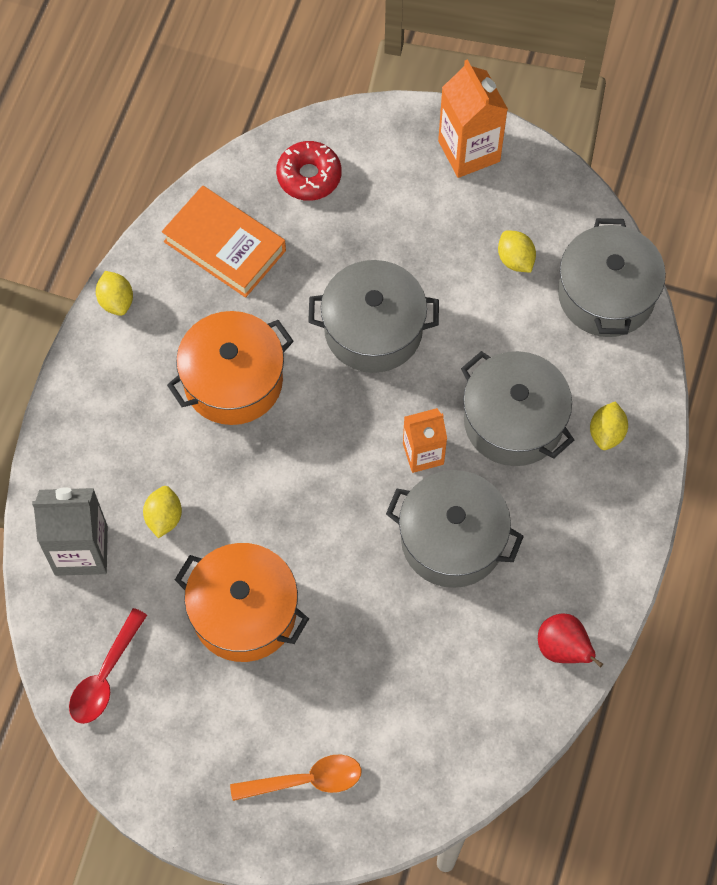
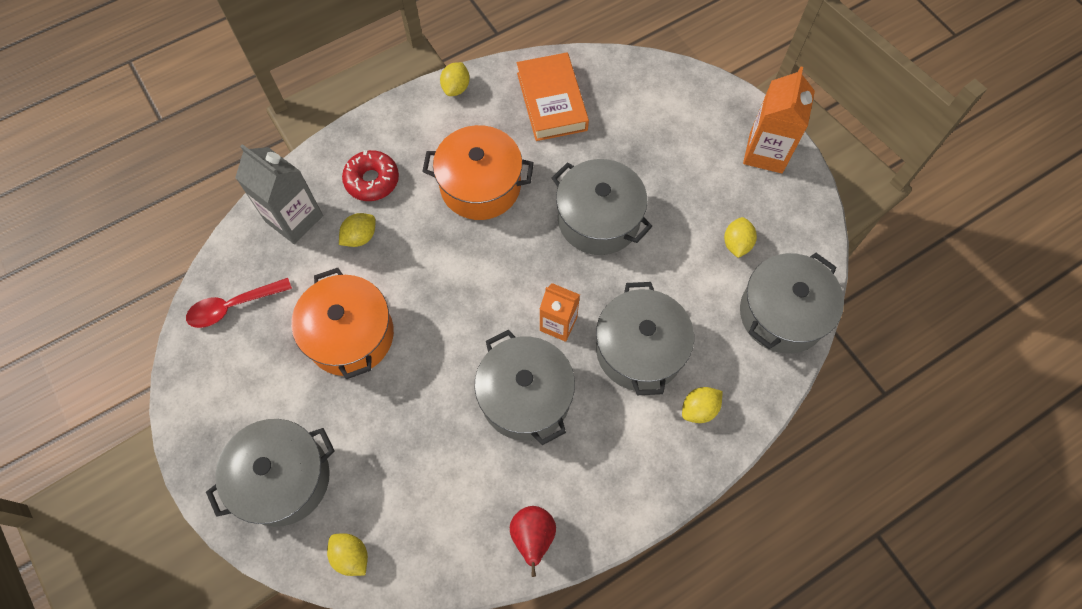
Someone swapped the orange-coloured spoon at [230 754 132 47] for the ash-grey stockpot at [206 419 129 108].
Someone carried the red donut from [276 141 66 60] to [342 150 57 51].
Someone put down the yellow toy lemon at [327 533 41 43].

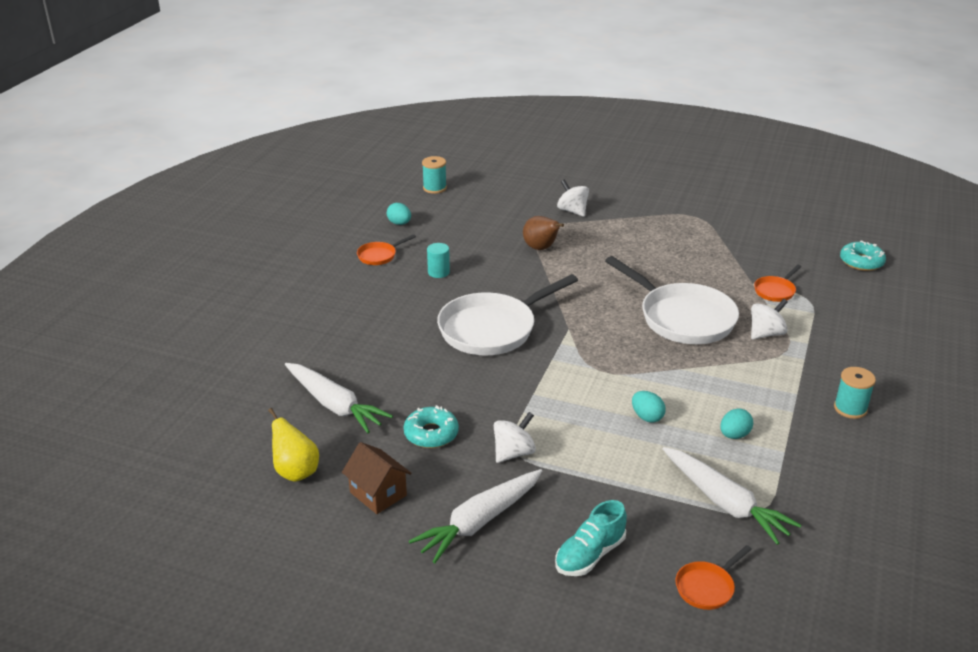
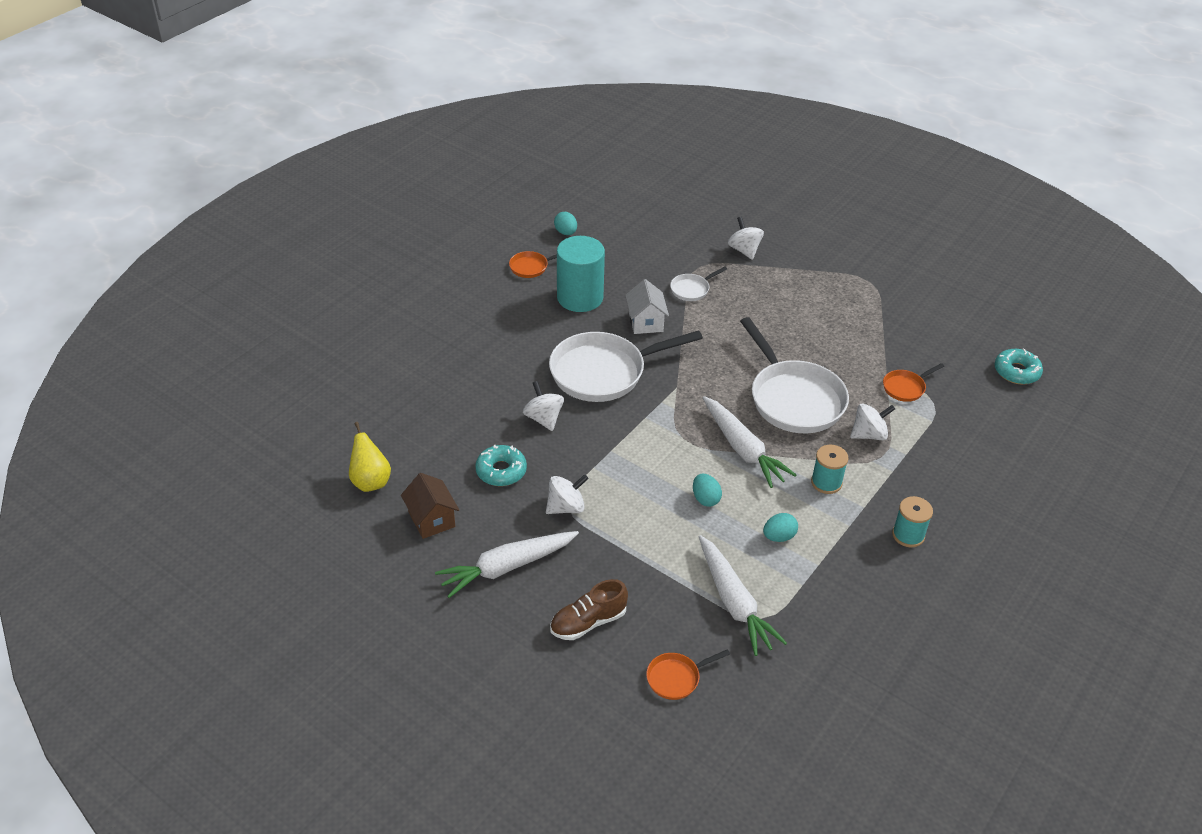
Someone carried the snow-white carrot from [285 363 108 70] to [703 396 93 92].
Someone carried the turquoise bobbin from [422 156 25 38] to [811 445 37 49].
Someone scaled the turquoise cylinder at [427 243 23 35] by 2.13.
Someone swapped the dark brown pear at [523 216 41 34] for the snow-white frying pan at [670 266 57 35].
Someone repainted the turquoise shoe at [555 500 72 76], which became the dark brown shoe at [550 579 78 61].
Someone put down the snow-white spinning top at [523 381 41 50].
Someone put down the snow-white toy house at [625 279 44 55].

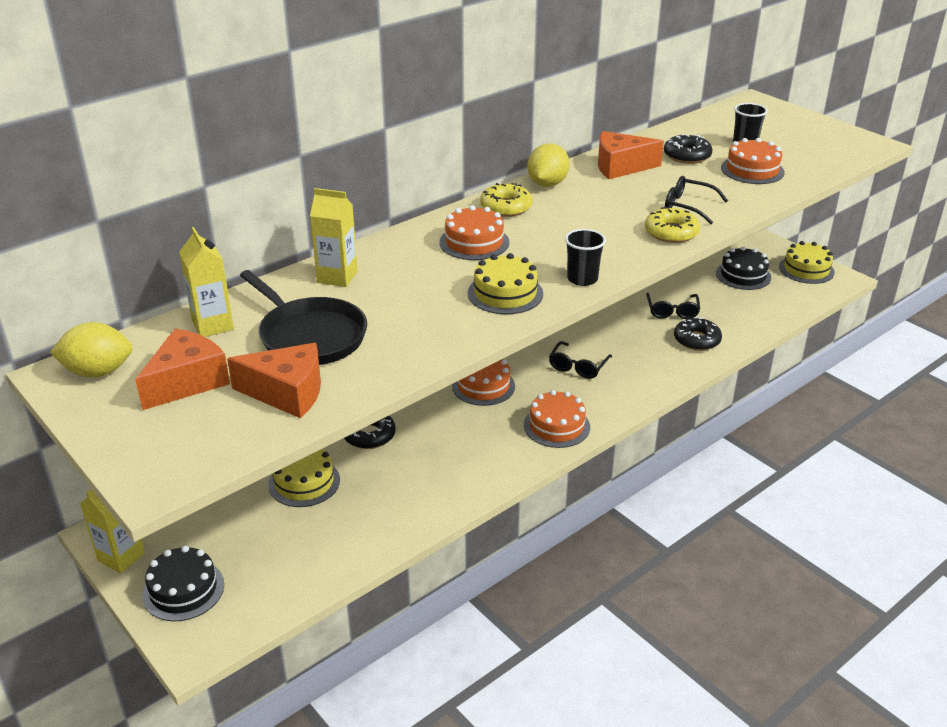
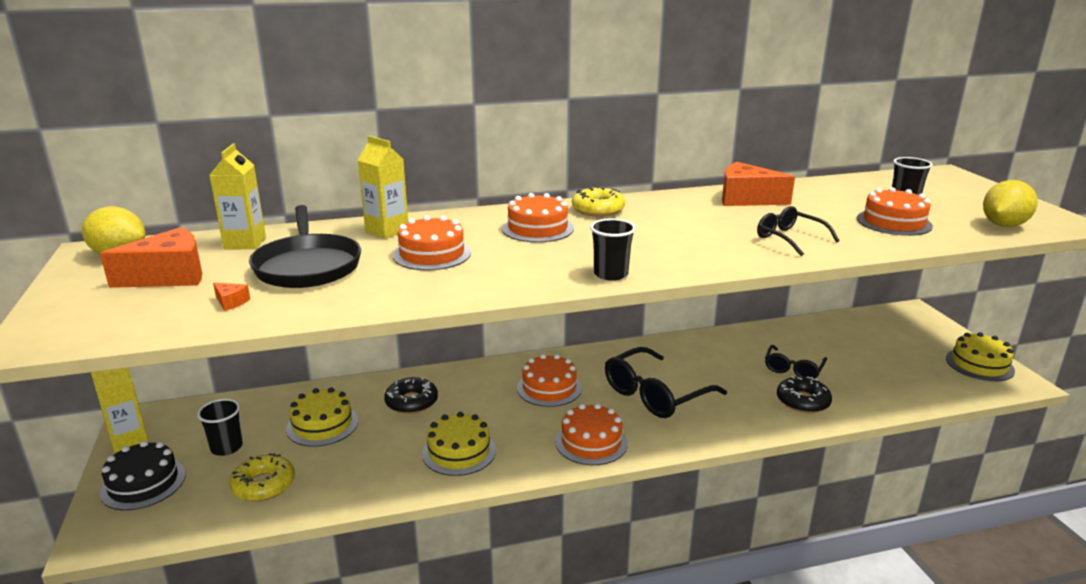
Someone scaled the orange-coloured cheese wedge at [227 343 94 75] by 0.41.
Someone carried the yellow layer cake from [468 253 75 61] to [422 412 74 64].
Someone carried the yellow toy lemon from [527 144 43 43] to [983 180 55 47].
Someone scaled the jet-black glasses at [549 341 63 38] by 1.70.
Someone carried the yellow donut from [645 206 55 37] to [229 453 66 48].
Someone took away the jet-black donut at [664 133 49 31].
Someone took away the jet-black layer cake at [716 246 55 44].
Someone put down the jet-black cup at [197 399 46 57].
Someone put down the orange-coloured layer cake at [393 215 78 55].

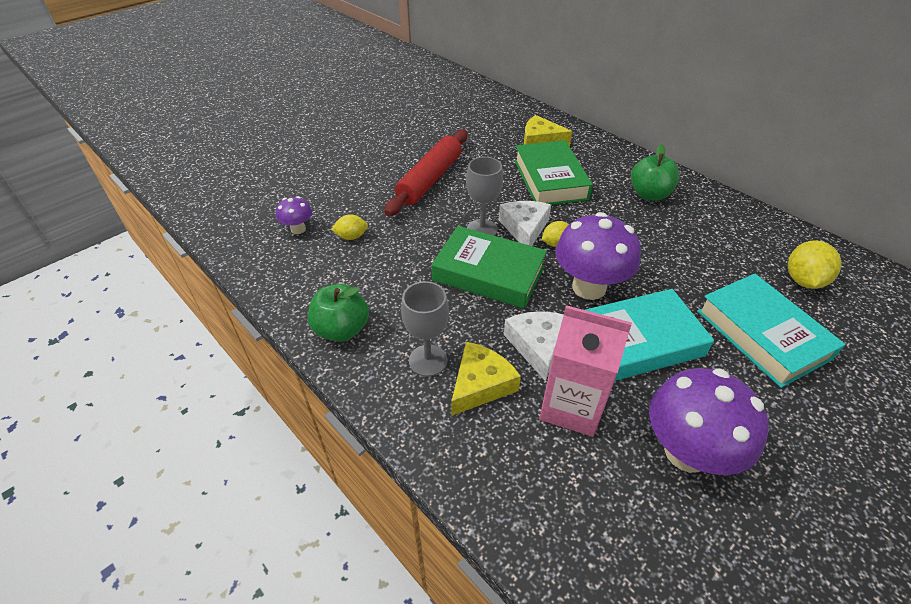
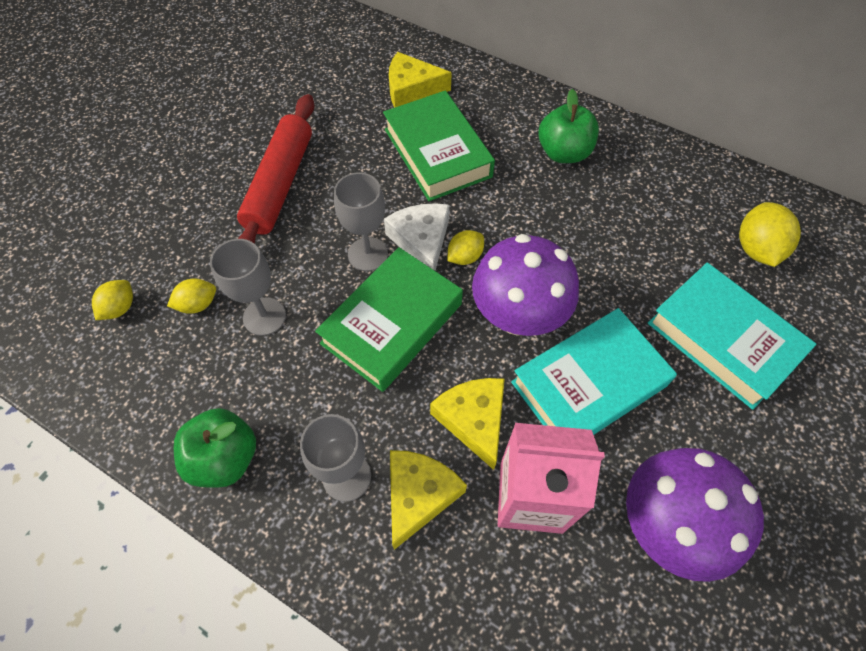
Someone swapped the royal purple fungus at [276 196 36 38] for the yellow toy lemon at [92 280 41 40].
Someone rotated the emerald book at [432 226 115 83] by 60 degrees counterclockwise.
Someone repainted the snow-white cheese wedge at [504 311 60 70], which became the yellow cheese wedge at [430 378 75 92].
Someone put down the ash-grey goblet at [210 239 76 97].

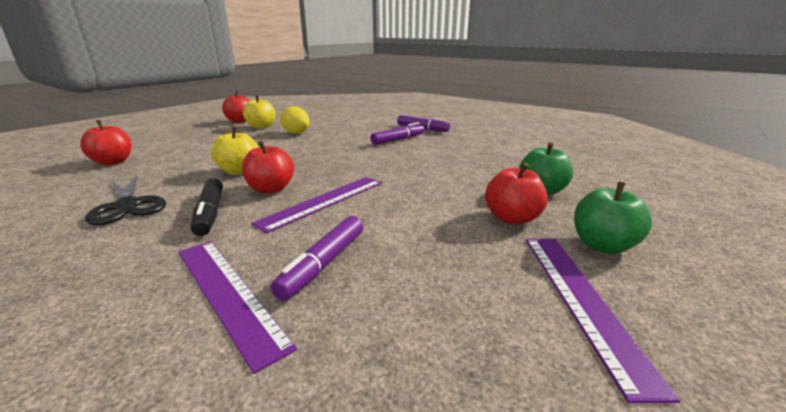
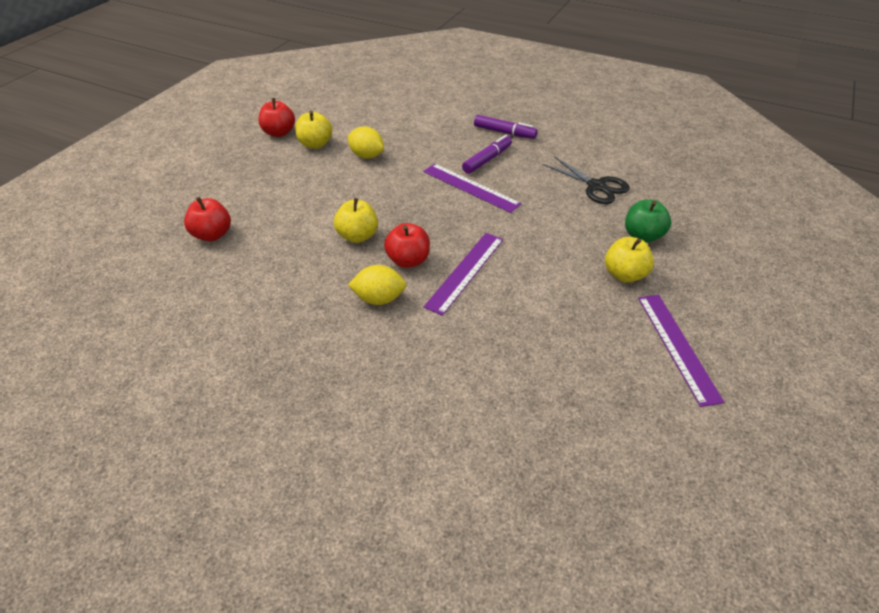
Someone carried the jet-black shears from [85 175 81 50] to [543 156 87 48].
Someone carried the royal purple measuring stick from [178 241 119 133] to [423 164 98 49].
Someone swapped the jet-black marker pen at [191 178 32 58] for the yellow toy lemon at [348 265 58 40].
Someone took away the royal purple marker pen at [271 216 92 85].
Someone repainted the red toy apple at [485 163 63 62], which became the yellow toy apple at [605 237 49 46].
Someone took away the emerald toy apple at [574 181 78 73].

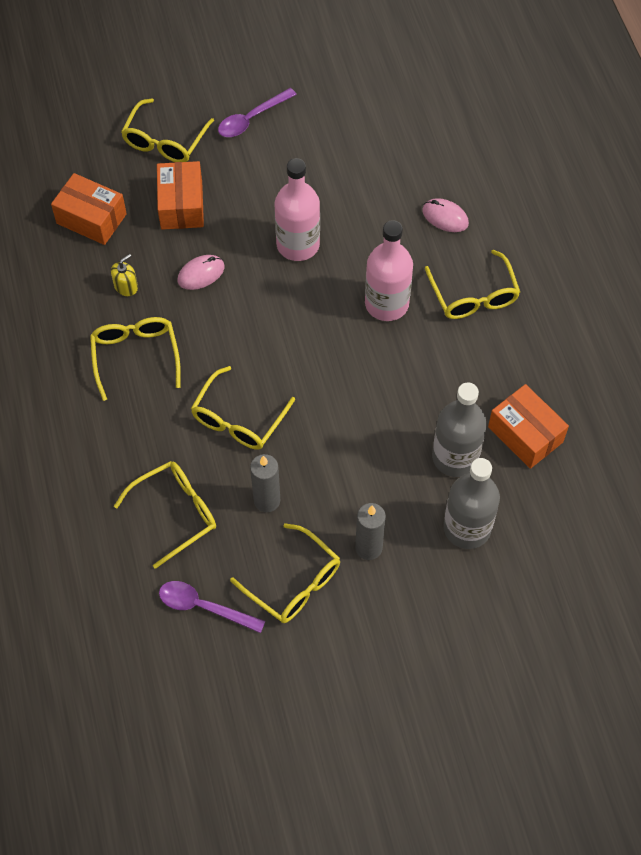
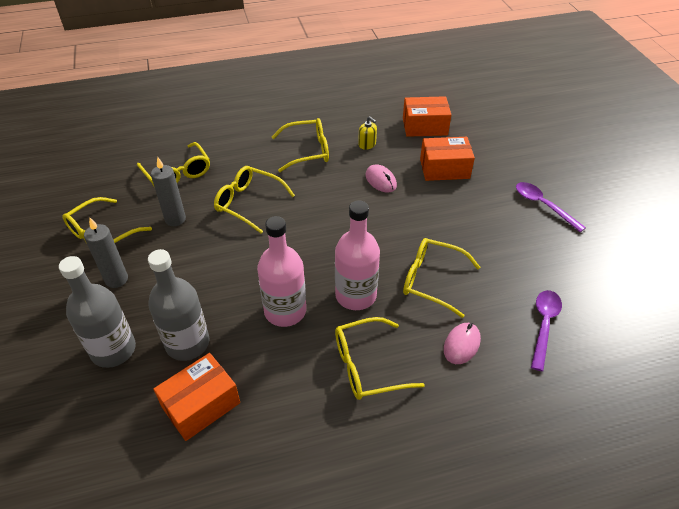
Someone rotated the orange-coloured box at [51 173 76 72] by 60 degrees clockwise.
Someone carried the yellow glasses from [121 98 93 64] to [403 238 77 80].
Someone carried the royal purple spoon from [159 581 106 52] to [531 290 31 81].
Someone carried the rosy drink bottle from [275 158 45 103] to [257 216 49 111].

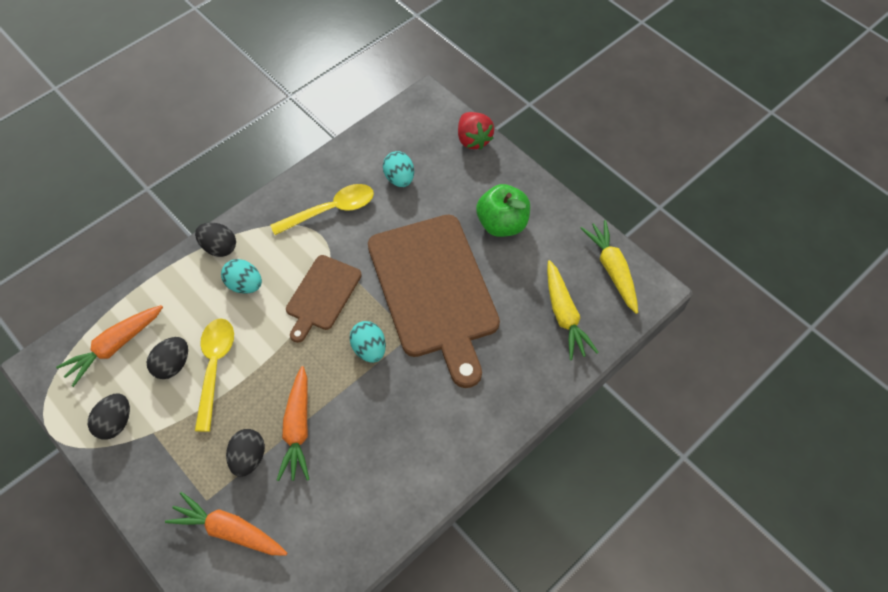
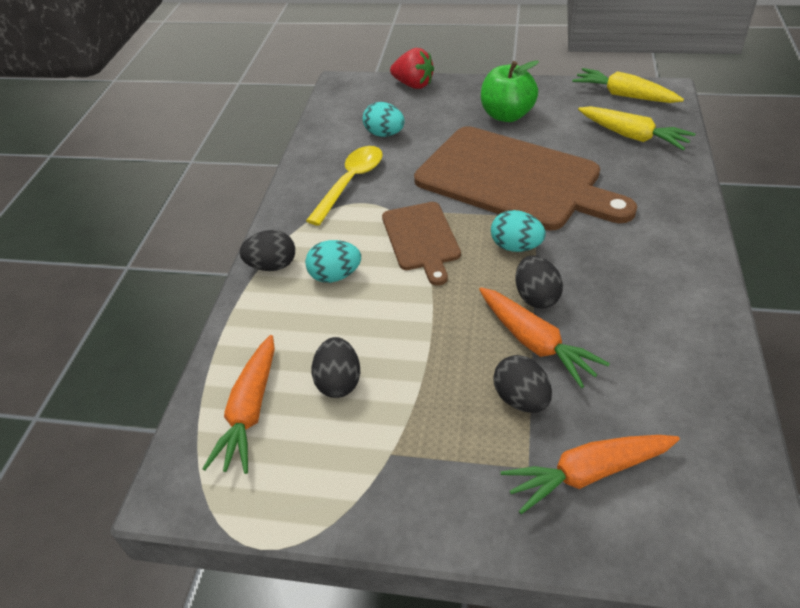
Someone carried the jet-black egg from [88 393 42 46] to [516 256 47 53].
Someone took away the yellow spoon at [195 319 39 113].

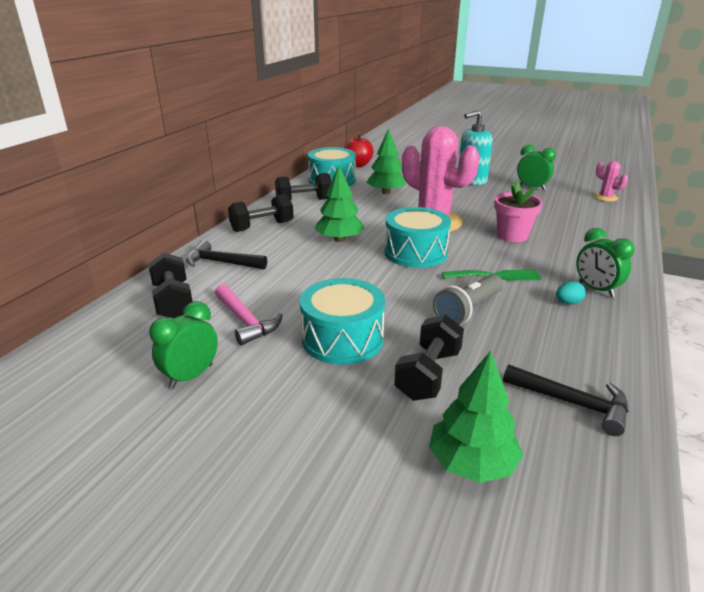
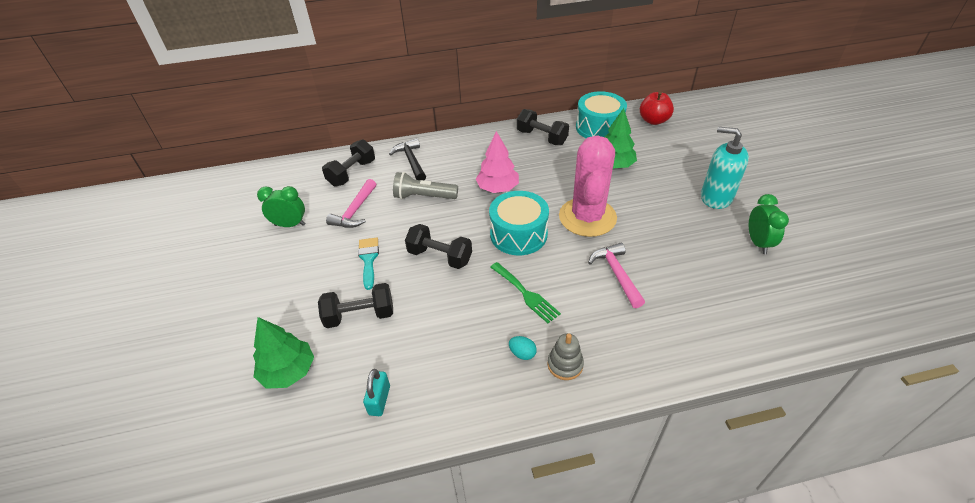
Someone carried the jet-black dumbbell from [228 194 65 38] to [405 224 67 45].
Someone swapped the turquoise drum at [300 278 85 87] for the turquoise paint brush at [358 238 21 52].
Someone repainted the emerald fir tree at [315 165 50 77], which became the rosy fir tree at [476 131 43 62].
Someone carried the ash-grey pocket torch from [433 274 70 51] to [393 172 65 27].
Someone swapped the rosy flower pot at [494 181 49 61] for the rosy claw hammer at [588 243 57 65].
Someone swapped the jet-black claw hammer at [503 364 126 72] for the turquoise padlock at [363 369 27 47].
Someone swapped the emerald clock at [576 228 59 70] for the ash-grey stacking rings at [548 333 36 47].
Someone took away the rosy prickly plant at [594 161 34 41].

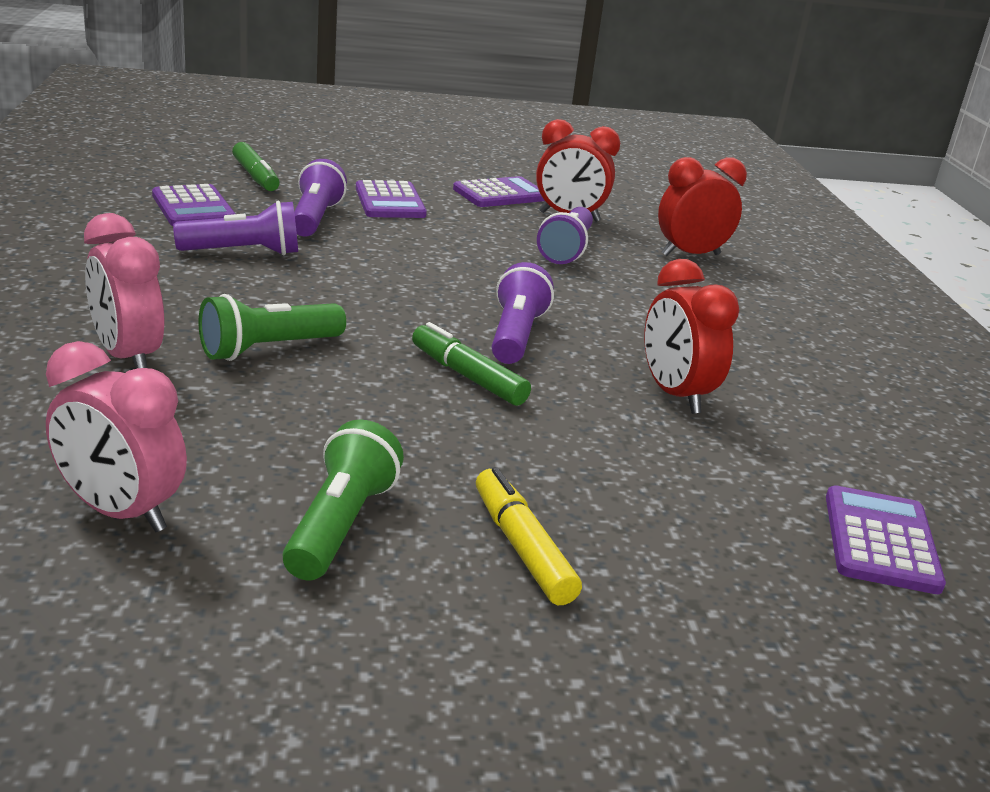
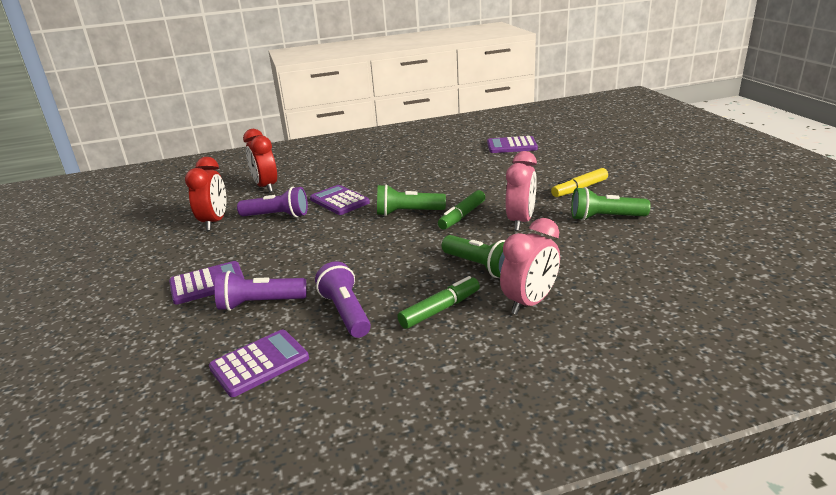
Someone carried the rosy clock from [46 341 141 191] to [506 151 31 80].
Someone carried the emerald marker pen from [232 142 48 49] to [397 276 83 53].
Someone carried the royal purple pocket calculator from [453 176 92 31] to [310 185 60 30].
Someone repainted the royal purple pocket torch at [492 262 62 102], which became the emerald pocket torch at [377 184 69 32].
Someone took away the red clock at [644 259 95 155].

